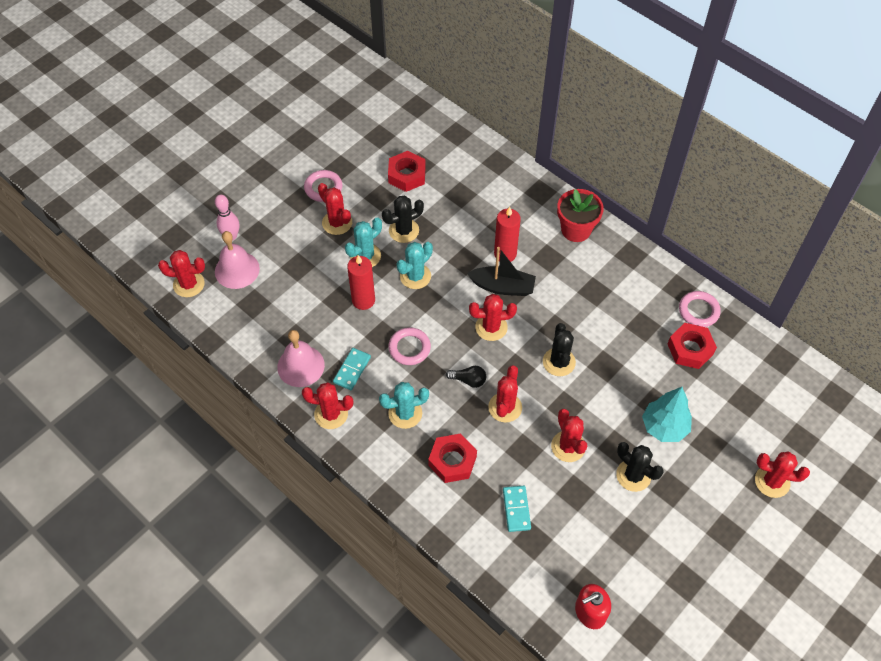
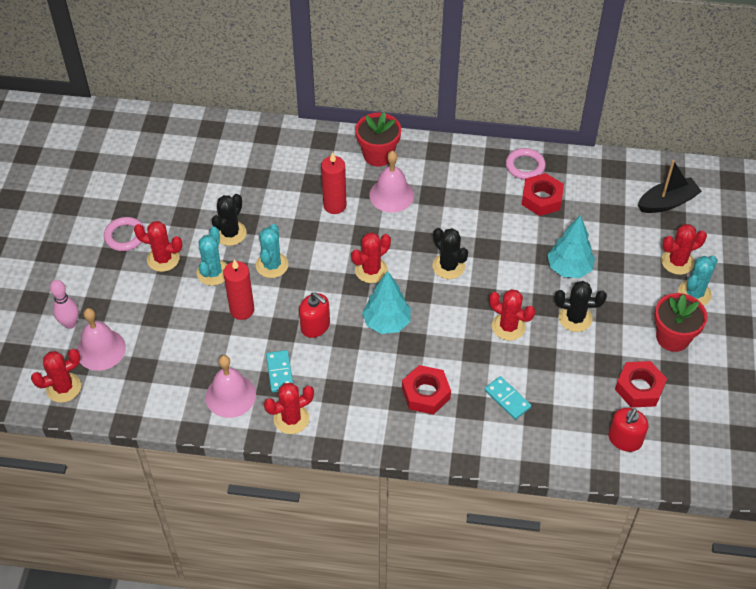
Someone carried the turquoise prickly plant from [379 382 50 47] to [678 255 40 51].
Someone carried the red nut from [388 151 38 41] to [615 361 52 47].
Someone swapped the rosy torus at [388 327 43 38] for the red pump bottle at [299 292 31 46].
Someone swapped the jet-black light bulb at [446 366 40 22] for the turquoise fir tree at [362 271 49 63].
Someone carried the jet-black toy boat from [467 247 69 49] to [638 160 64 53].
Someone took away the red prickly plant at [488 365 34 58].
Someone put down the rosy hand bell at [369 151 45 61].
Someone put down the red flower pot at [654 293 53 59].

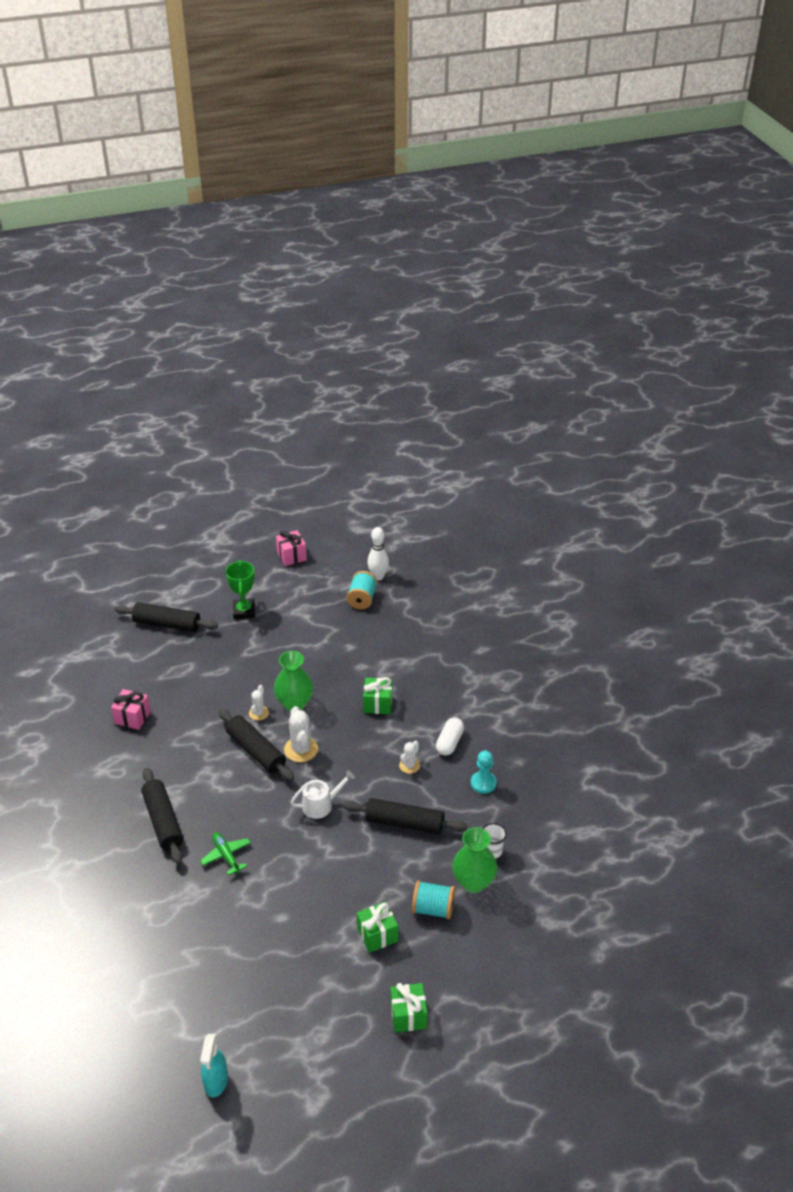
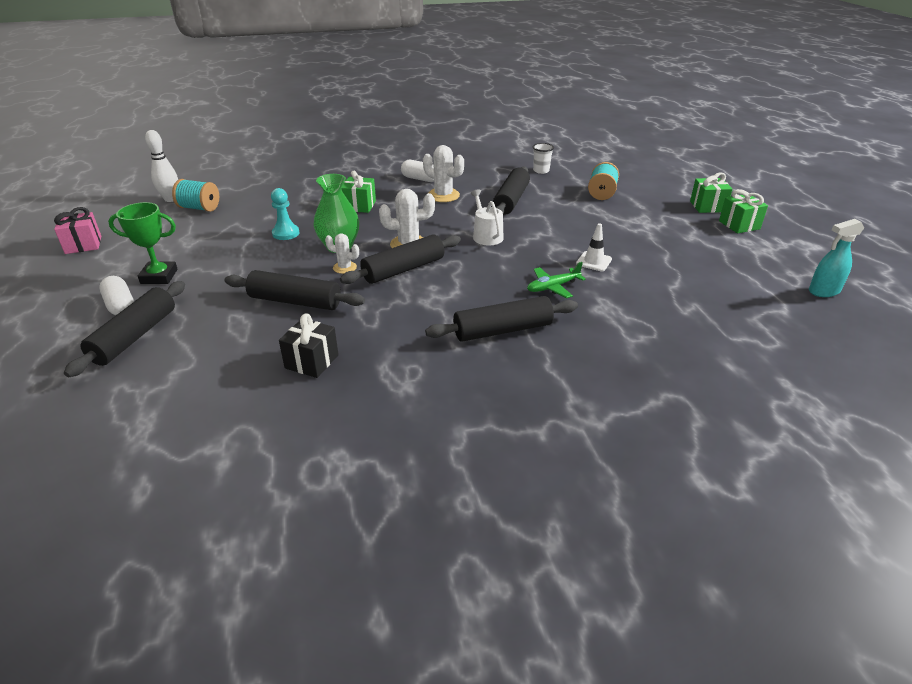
Someone repainted the rosy present at [111 689 40 41], which became the jet-black present at [279 314 60 64].
Someone rotated the turquoise spray cleaner at [200 1034 28 64] by 150 degrees clockwise.
Someone carried the emerald present from [357 902 41 51] to [719 189 49 44].
Someone scaled the snow-white prickly plant at [399 740 21 34] by 1.66.
Someone took away the emerald tall vase at [452 827 45 66].
Someone carried the turquoise pawn from [471 751 26 43] to [271 188 29 52].
Someone put down the snow-white pill shape at [99 276 35 39].
Someone put down the jet-black dough roller at [225 270 140 40].
Someone put down the snow-white road cone at [576 223 36 48].

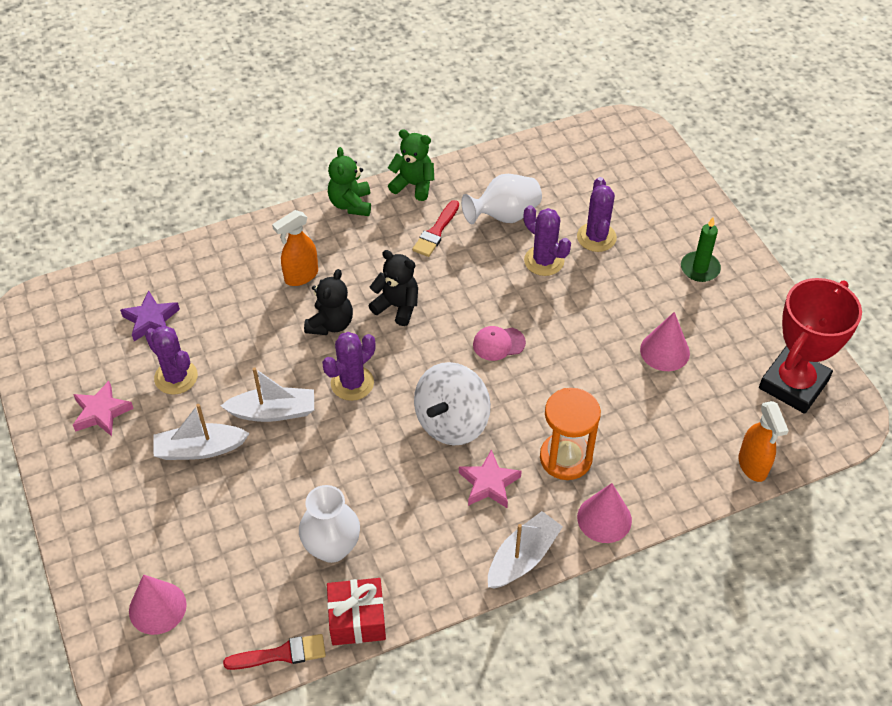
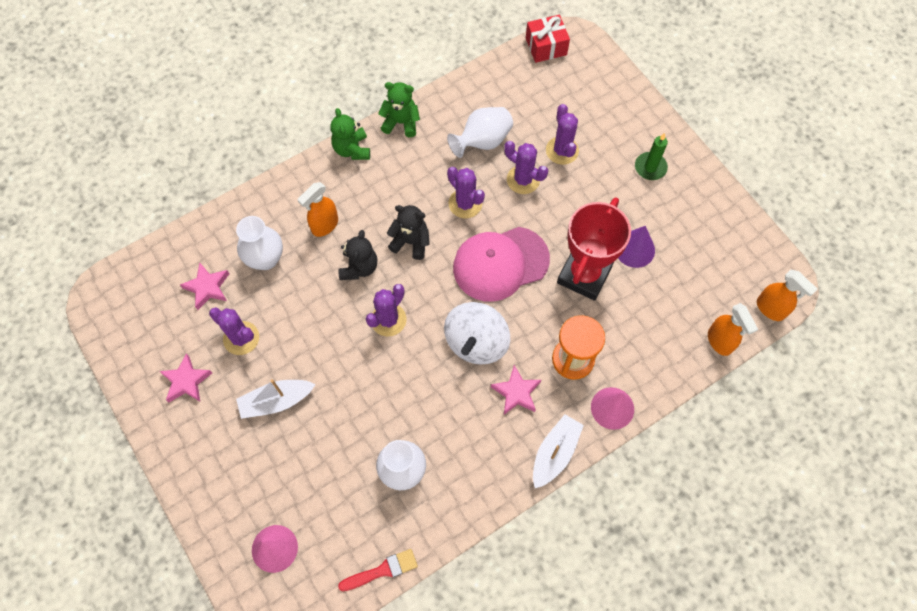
Someone repainted the royal purple five-pointed star at [120 291 60 50], which became the rosy five-pointed star at [180 262 49 48].
Someone took away the snow-white toy boat at [221 368 93 54].
Someone carried the red present from [327 578 59 67] to [526 15 44 48].
Someone took away the red paint brush at [412 200 47 57].
Someone scaled the rosy baseball cap at [473 326 53 35] by 2.25.
Someone repainted the rosy cone shape at [640 312 50 59], which became the royal purple cone shape at [618 226 37 42].
Someone carried the red trophy from [759 278 103 136] to [557 197 74 104].
Someone put down the snow-white tall vase at [236 216 47 54].
Someone put down the royal purple prickly plant at [447 167 38 51].
Someone put down the orange-coloured spray cleaner at [757 269 60 52].

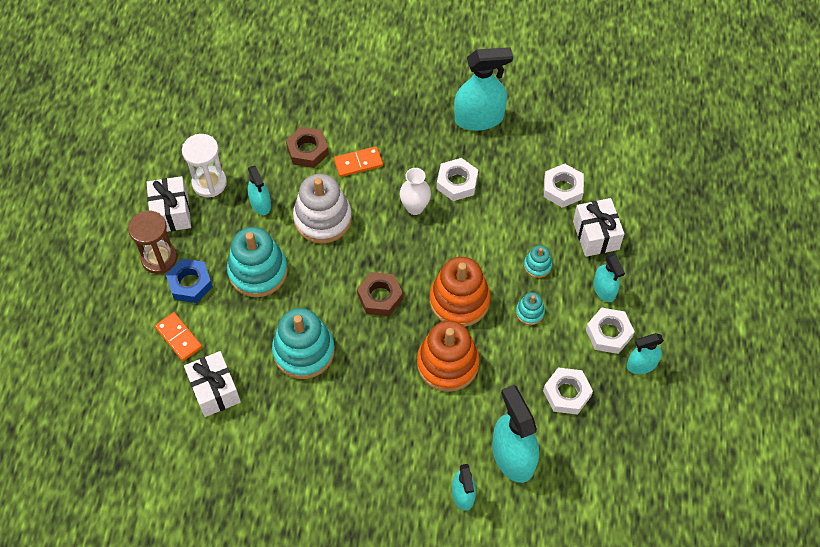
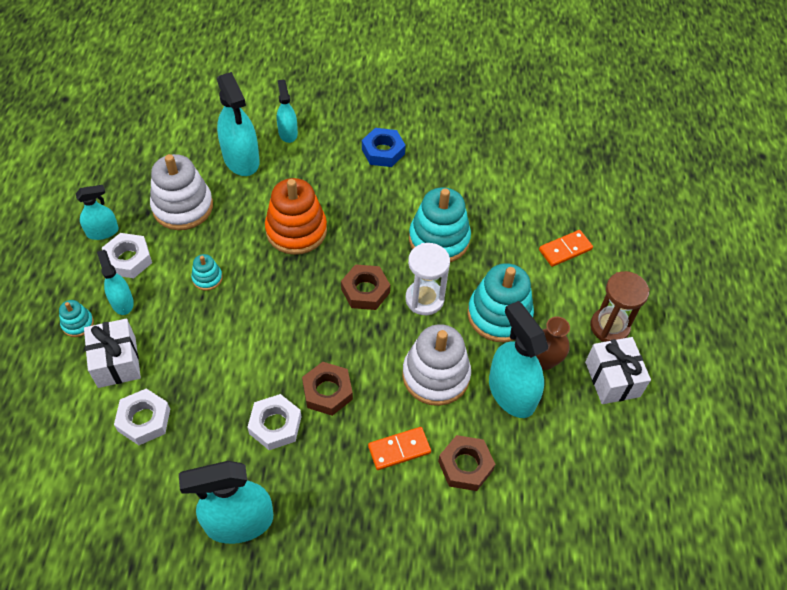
Someone rotated the orange-coloured domino at [155 312 47 49] by 75 degrees counterclockwise.
Someone carried the cobalt nut from [166 259 47 44] to [362 128 44 39].
Someone carried the snow-white sandglass from [182 134 45 63] to [405 243 45 72].
Someone took away the snow-white present at [184 351 57 66].
Someone scaled the turquoise spray cleaner at [248 165 23 50] by 1.75.
Someone swapped the snow-white tall vase at [400 168 31 47] for the dark brown nut at [302 362 51 54].
Someone took away the orange-coloured stacking rings at [430 257 60 70].
Someone carried the turquoise stacking rings from [524 245 28 33] to [59 300 35 37].
Someone swapped the snow-white nut at [543 368 50 47] for the snow-white stacking rings at [150 154 63 76].
Someone put down the dark brown tall vase at [536 316 34 54].

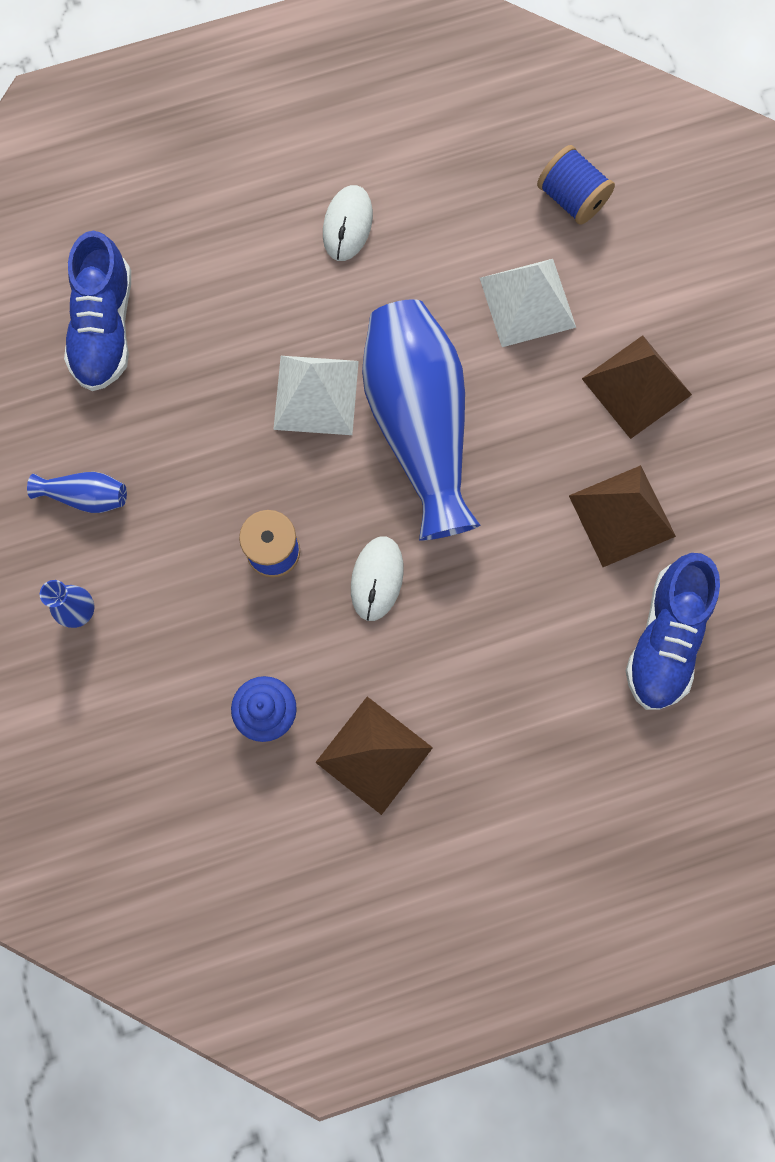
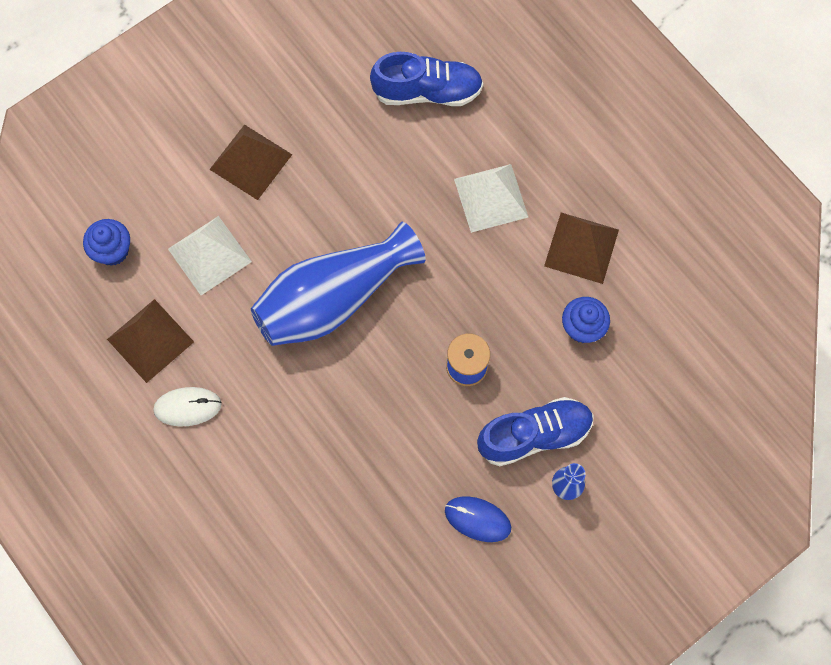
Someone swapped the cobalt tall vase at [27 472 100 41] for the cobalt computer mouse at [445 496 66 46].
Someone carried the cobalt shoe from [64 231 67 160] to [477 397 117 69].
Someone carried the snow-white solid pyramid from [273 356 86 79] to [454 164 74 69].
Someone took away the snow-white computer mouse at [351 536 53 85].
Someone swapped the cobalt bobbin at [537 145 78 80] for the cobalt muffin at [83 219 47 47].
Someone carried the dark brown solid pyramid from [569 465 107 102] to [107 299 87 84].

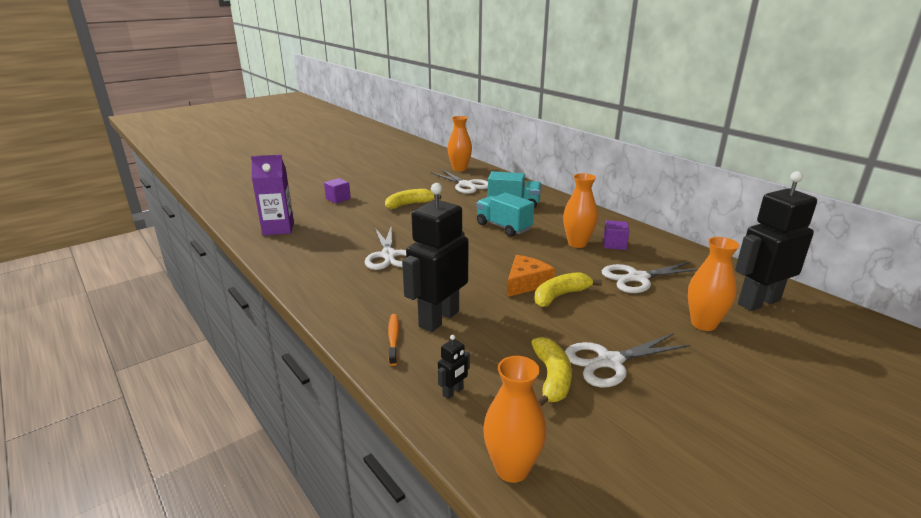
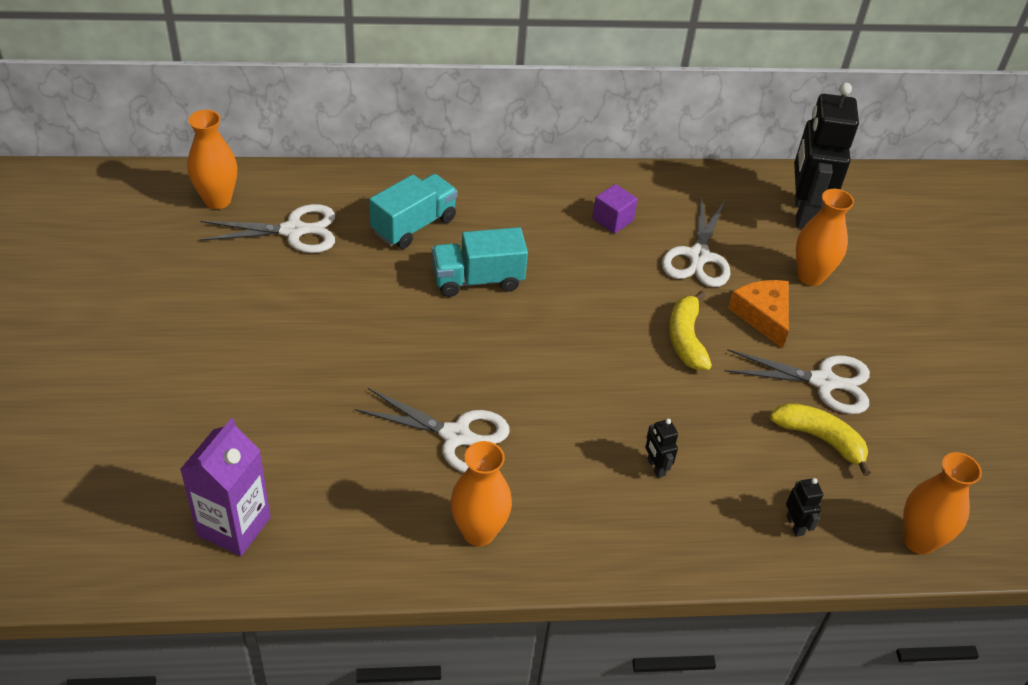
Someone took away the royal purple cube at [324 178 27 26].
Someone took away the yellow banana at [385 189 56 20].
Someone took away the orange-coloured tooth brush at [388 314 11 52].
Someone scaled the jet-black robot figure at [402 183 67 149] by 0.40.
Someone carried the orange-coloured cheese wedge from [507 255 48 42] to [728 280 61 68].
Someone carried the orange-coloured tall vase from [563 173 35 75] to [450 441 62 105].
Someone rotated the snow-white shears at [565 333 125 54] by 90 degrees counterclockwise.

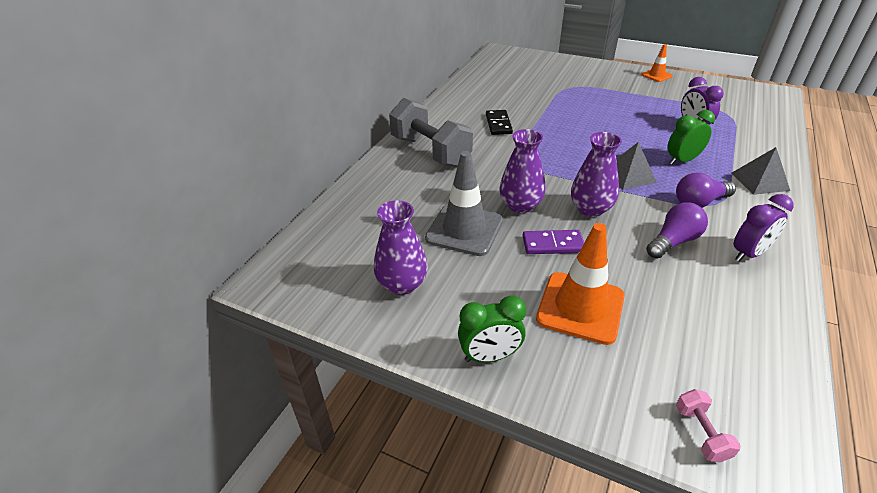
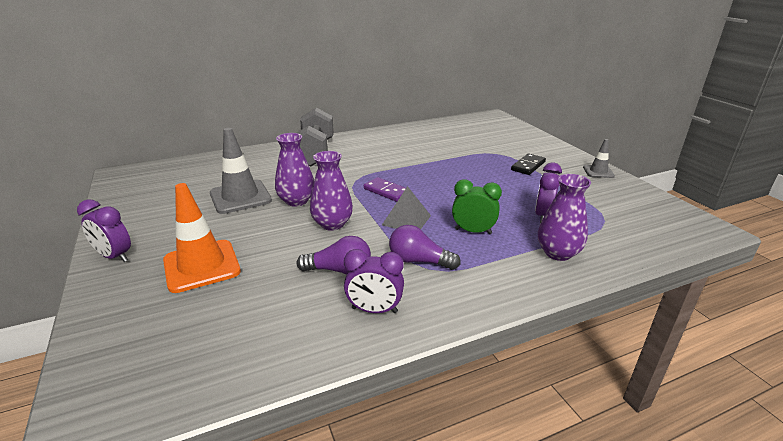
Someone carried the royal purple tall vase from [374 200 54 95] to [538 174 53 87].
Someone repainted the emerald clock at [458 295 68 67], which became the royal purple clock at [77 199 54 63].
Someone carried the jet-black domino from [486 110 27 25] to [511 154 35 21].
Someone carried the royal purple domino from [523 230 61 24] to [364 177 42 25].
Someone repainted the orange-coloured road cone at [642 44 31 38], which became the ash-grey road cone at [583 139 32 39].
Someone took away the rosy dumbbell at [676 389 65 74].
Someone took away the ash-grey solid pyramid at [731 147 59 48].

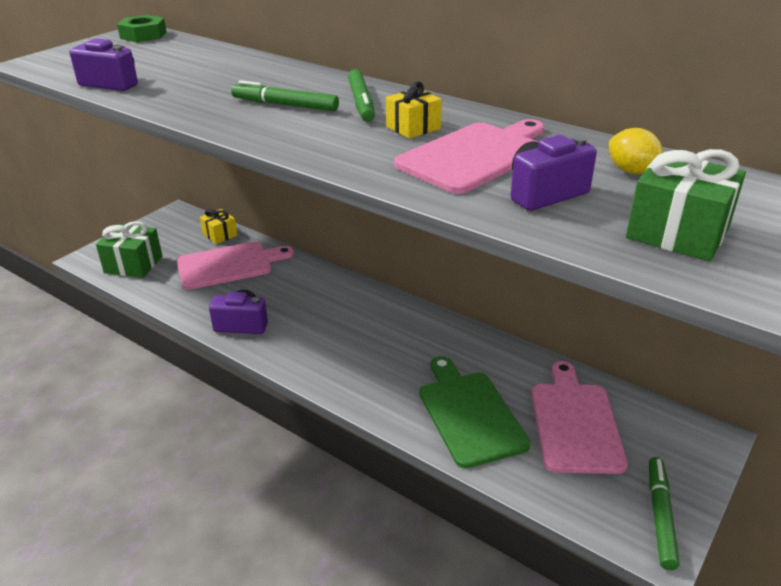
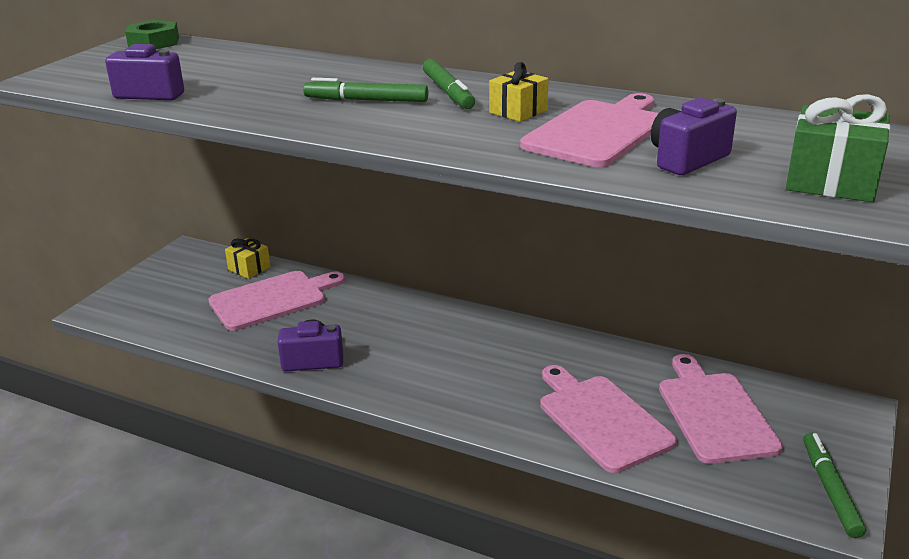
Someone took away the emerald present at [96 221 66 57].
Someone repainted the emerald bread board at [420 356 110 112], which became the rosy bread board at [540 365 137 108].
Someone took away the yellow toy lemon at [609 128 54 46].

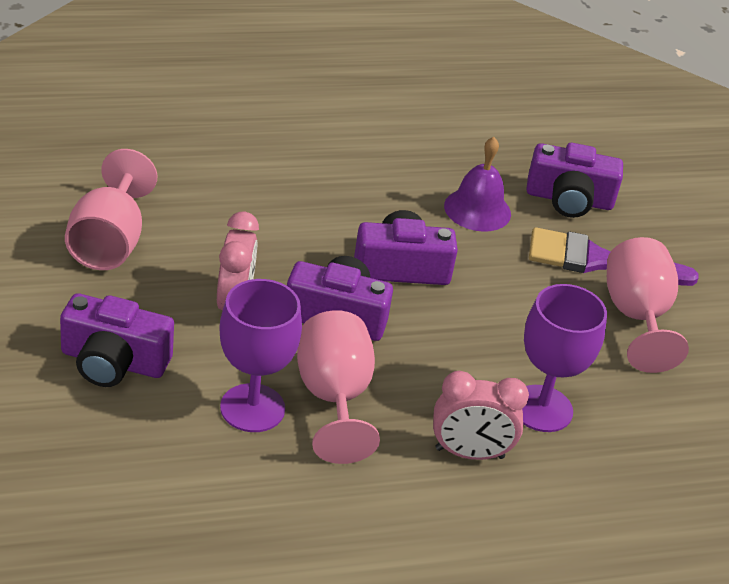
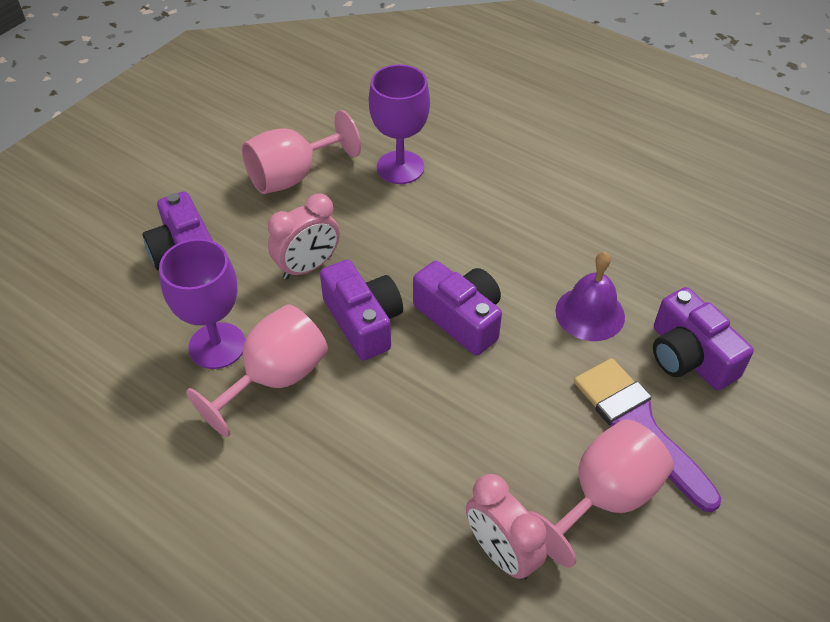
Someone carried the rosy clock from [433 371 96 89] to [466 474 81 106].
Someone carried the royal purple goblet from [522 284 85 148] to [369 64 61 120].

